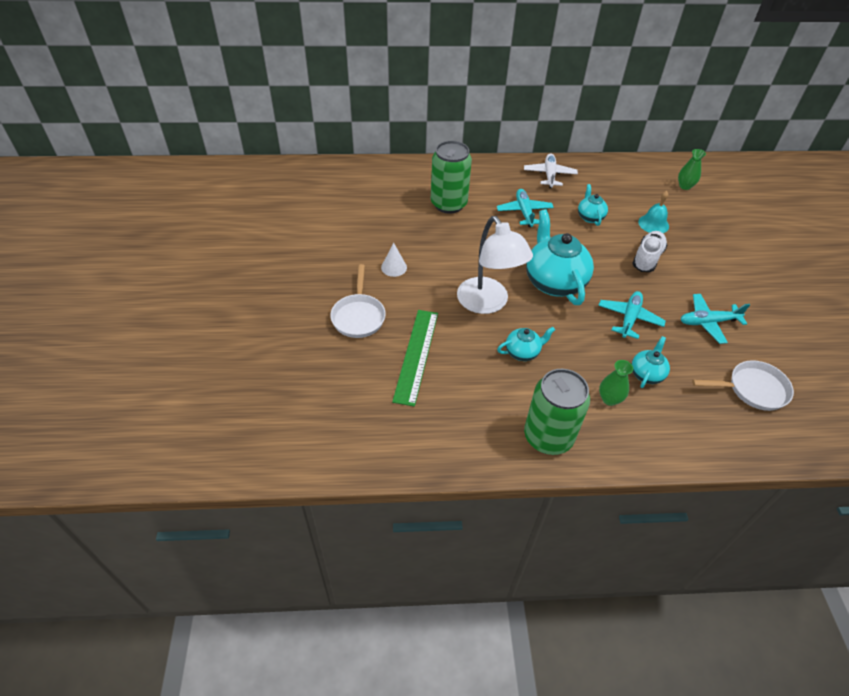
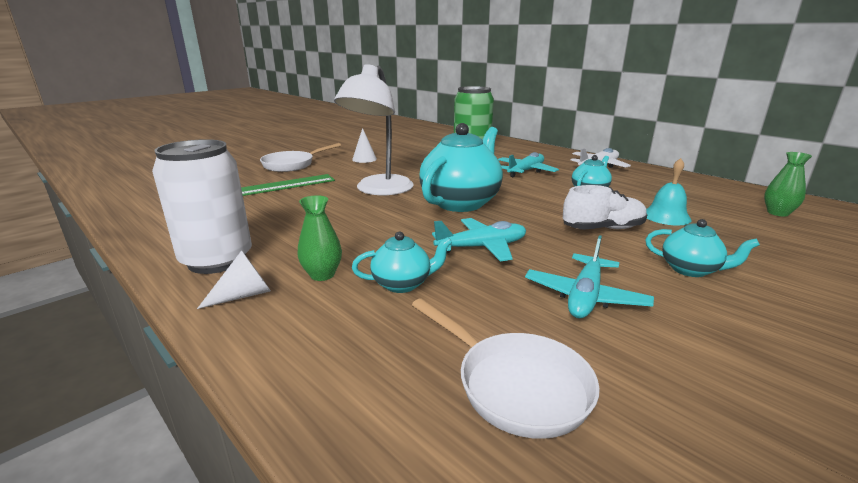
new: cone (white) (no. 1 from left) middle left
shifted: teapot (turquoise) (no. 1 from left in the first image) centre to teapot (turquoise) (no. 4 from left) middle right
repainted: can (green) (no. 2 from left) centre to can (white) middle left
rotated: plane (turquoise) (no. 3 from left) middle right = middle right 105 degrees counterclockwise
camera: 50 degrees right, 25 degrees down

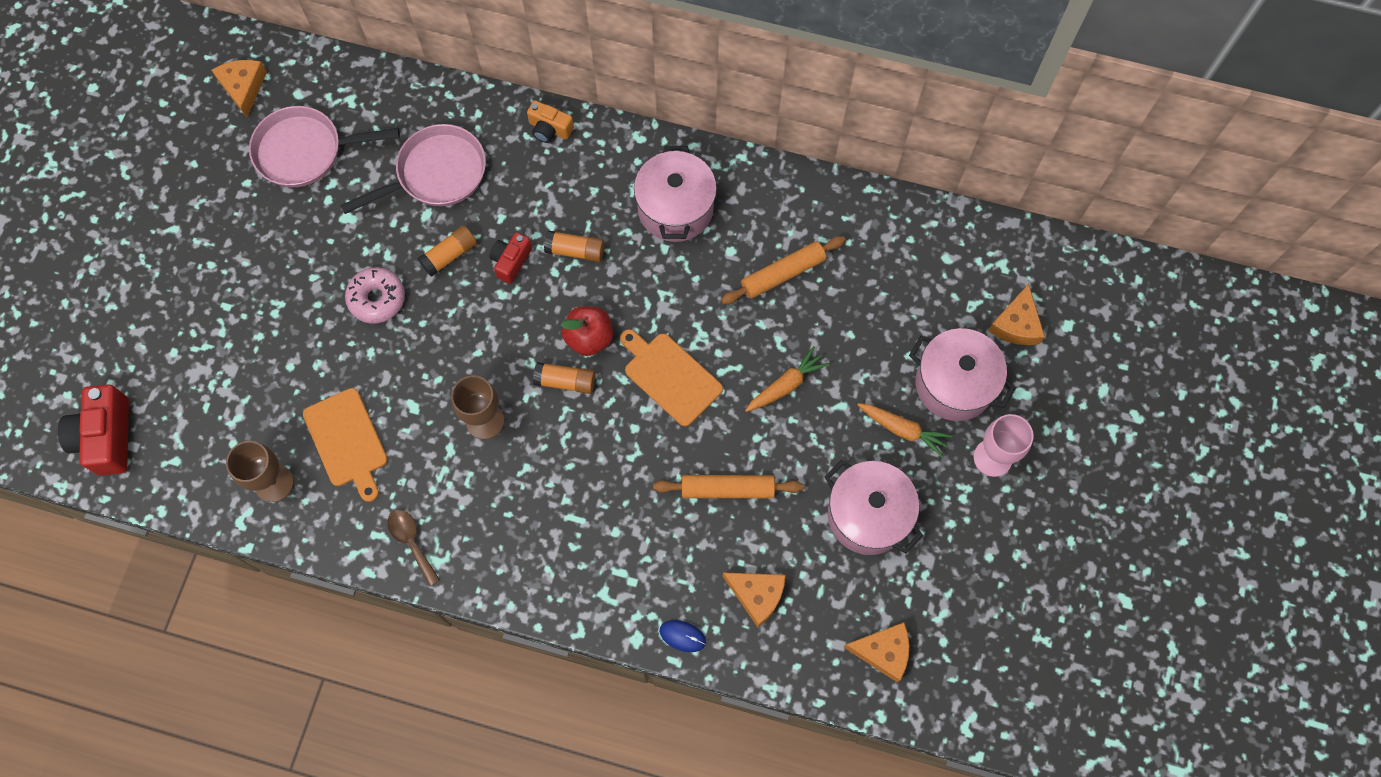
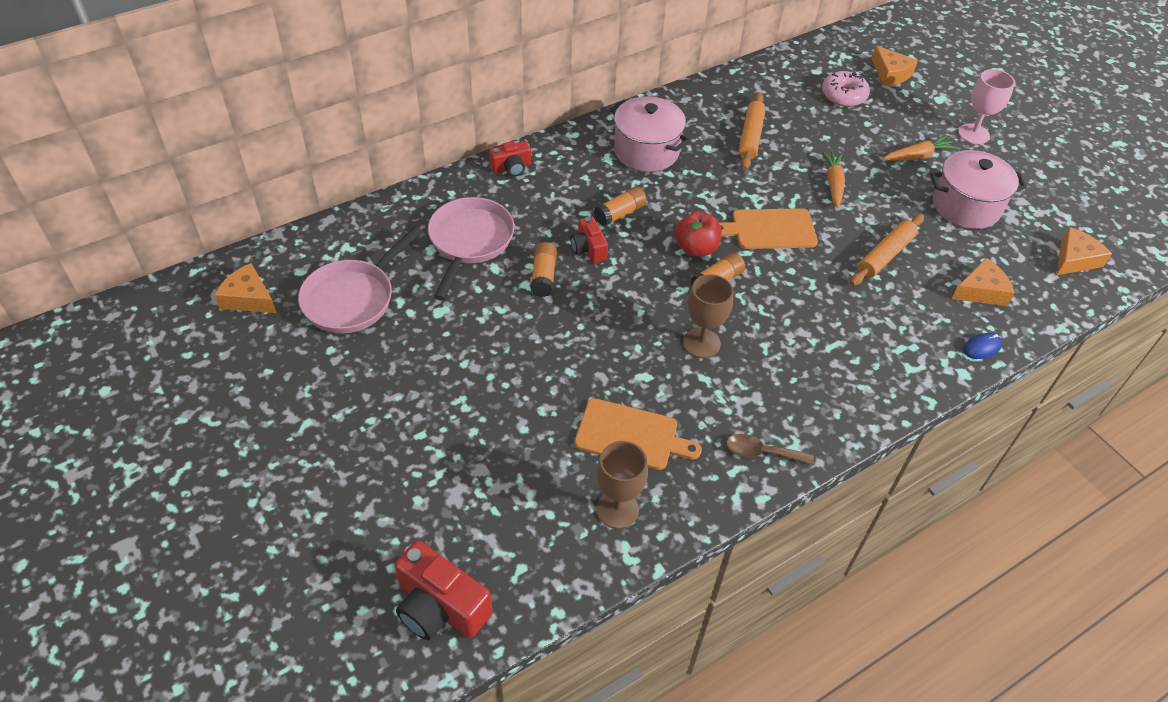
gone: pot (pink) (no. 3 from left) middle right
shifted: donut (pink) middle left to top right
repainted: camera (orange) top centre to camera (red) (no. 2 from left) top centre
camera: 50 degrees left, 20 degrees down

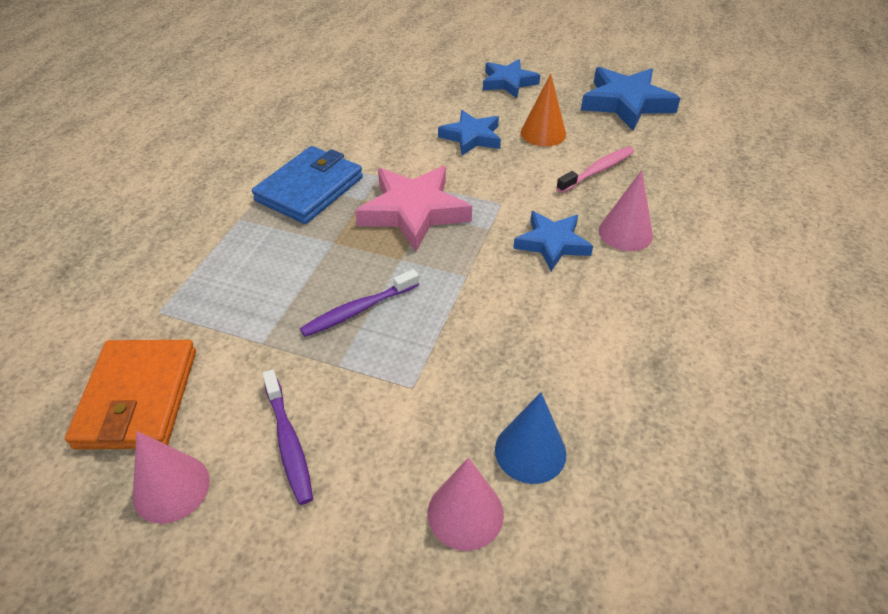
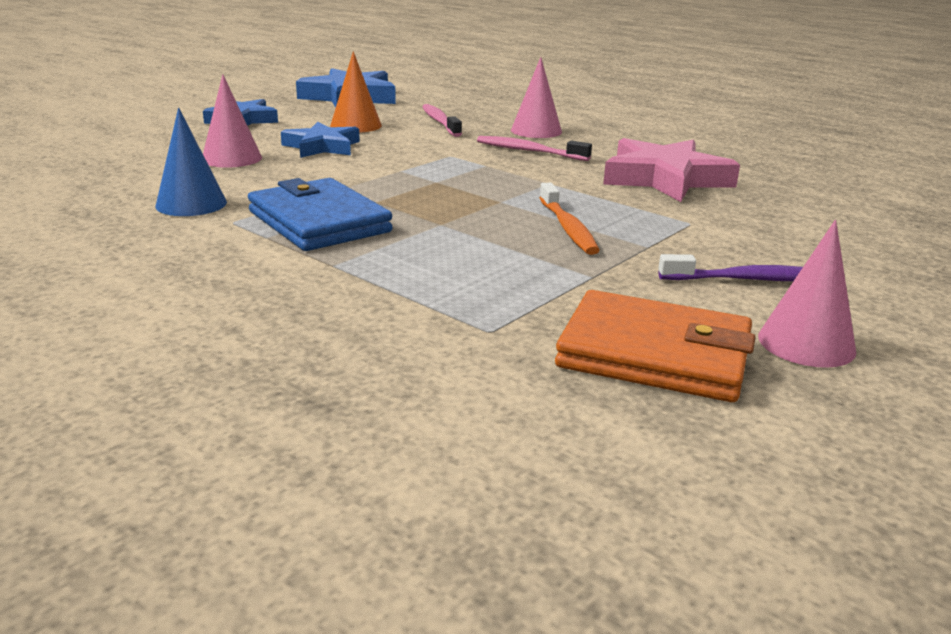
shifted: star (pink) centre to top right; cone (blue) bottom centre to top left; cone (pink) (no. 2 from left in the first image) bottom centre to cone (pink) (no. 1 from left) top left
swapped: star (blue) (no. 3 from left) centre to toothbrush (pink) (no. 2 from left) top centre
repainted: toothbrush (purple) (no. 2 from left) centre to toothbrush (orange) centre
camera: 70 degrees left, 20 degrees down

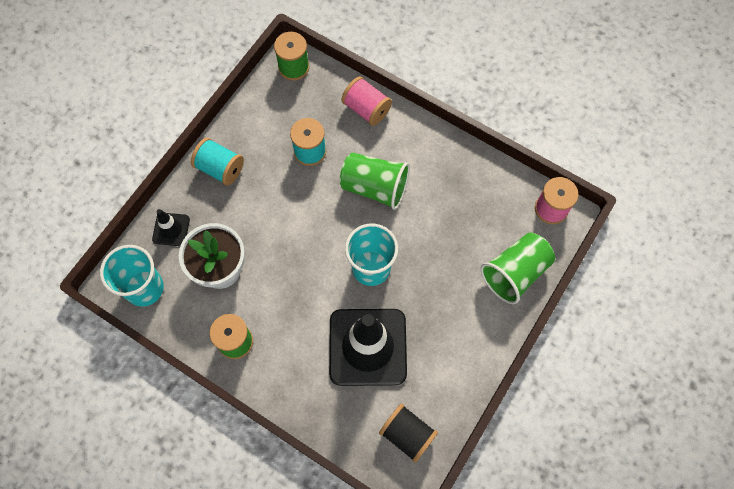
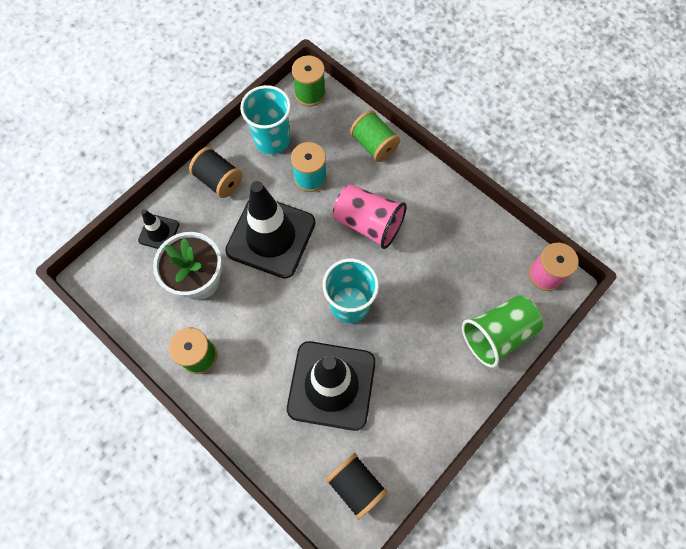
new: traffic cone (black) (no. 2 from left) centre
shifted: cup (turquoise) (no. 1 from left) middle left to top centre
repainted: spool (pink) (no. 1 from left) top centre to spool (green) (no. 3 from left) top centre; spool (turquoise) (no. 1 from left) top left to spool (black) (no. 1 from left) top left; cup (green) (no. 1 from left) centre to cup (pink) centre
camera: 10 degrees right, 0 degrees up

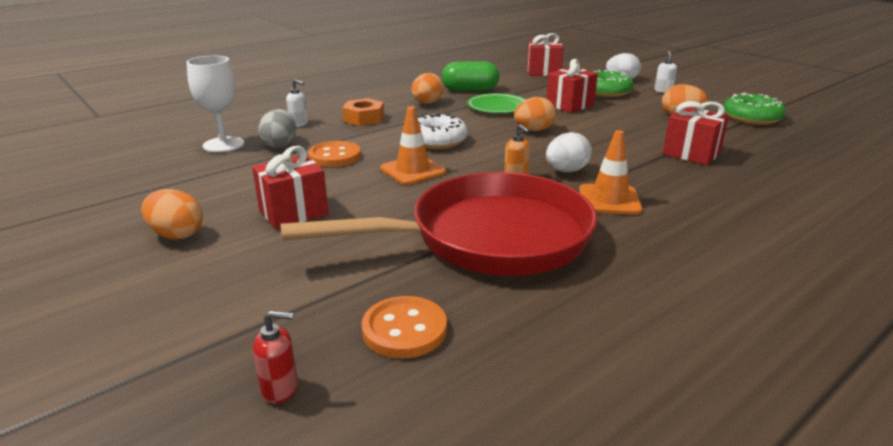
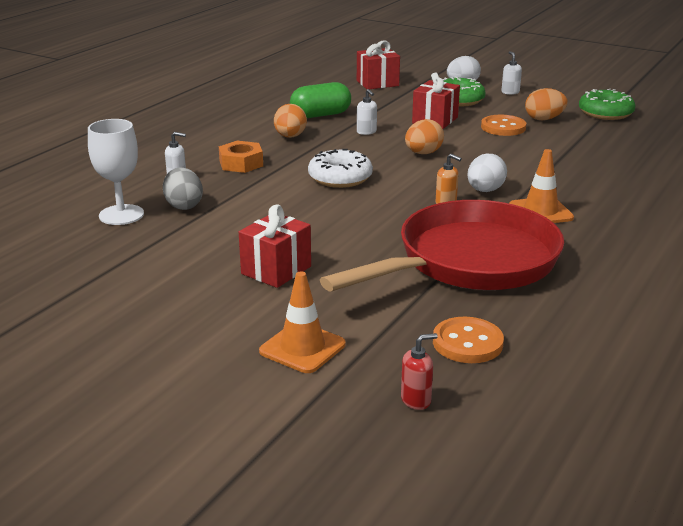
gone: gift (red) (no. 4 from left) top right; egg (orange) (no. 1 from left) middle left
shifted: traffic cone (orange) (no. 1 from left) top centre to centre; button (orange) (no. 1 from left in the first image) centre to button (orange) (no. 2 from left) top right
swapped: plate (green) top centre to soap dispenser (white) (no. 2 from left) top centre
camera: 20 degrees left, 0 degrees up

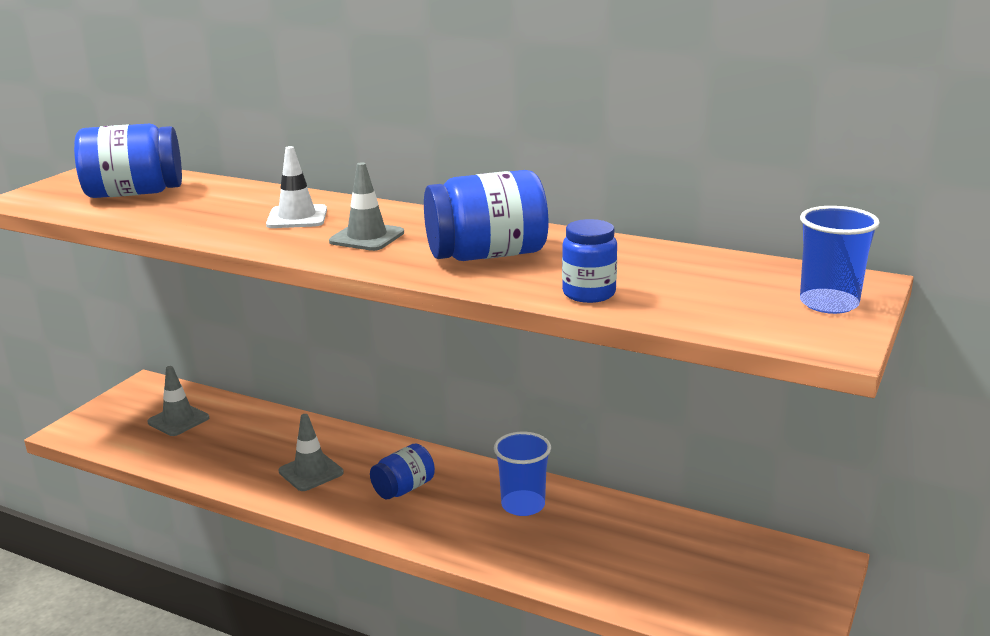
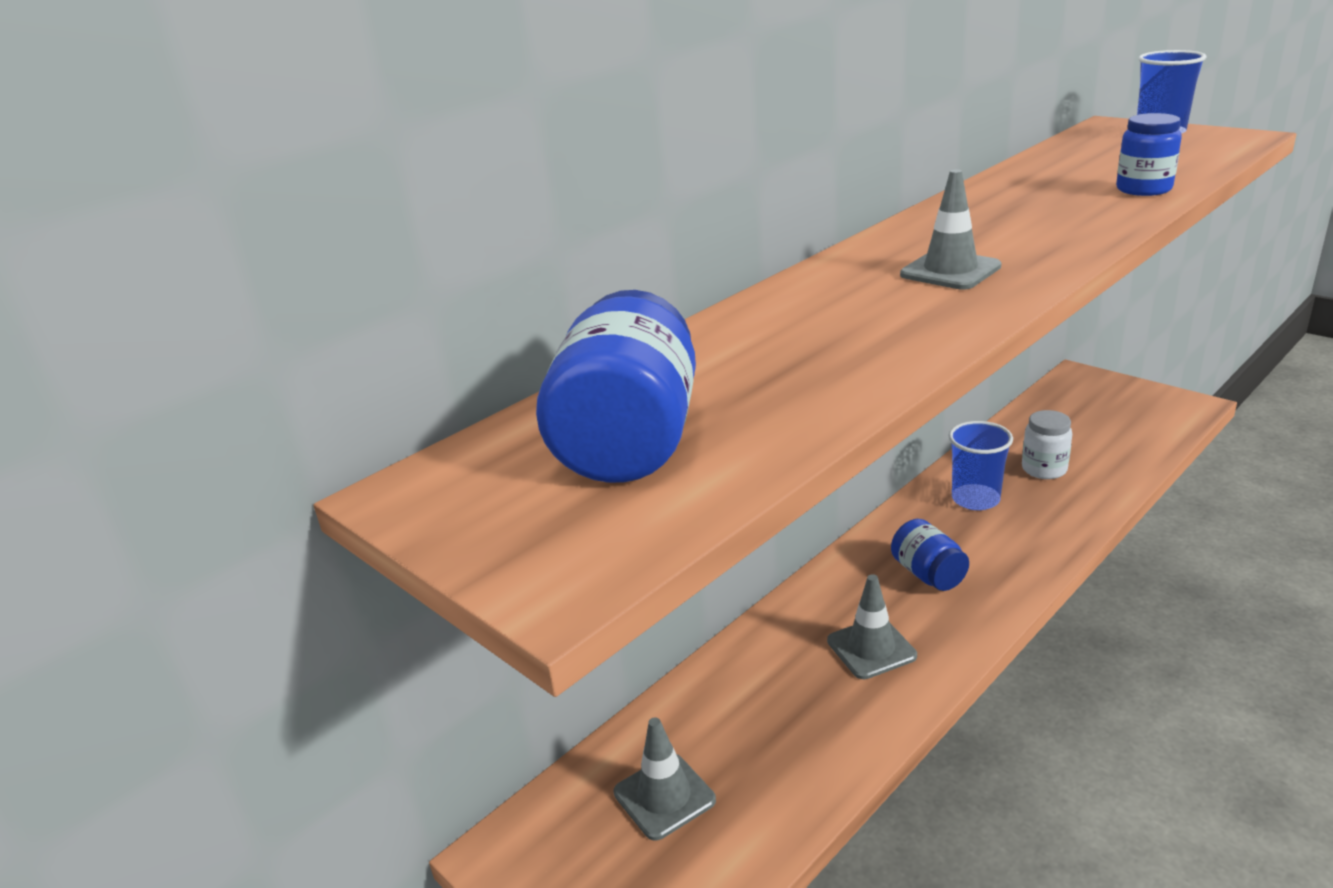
gone: traffic cone (white) top left; jar (blue) (no. 3 from left) centre
new: jar (white) middle right
camera: 70 degrees left, 5 degrees up

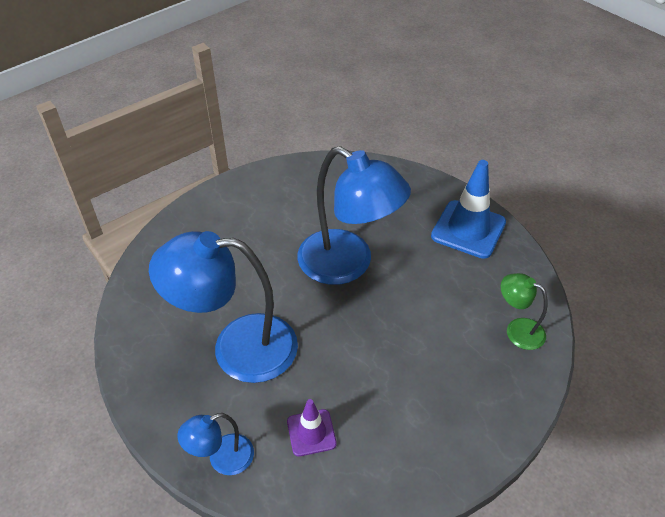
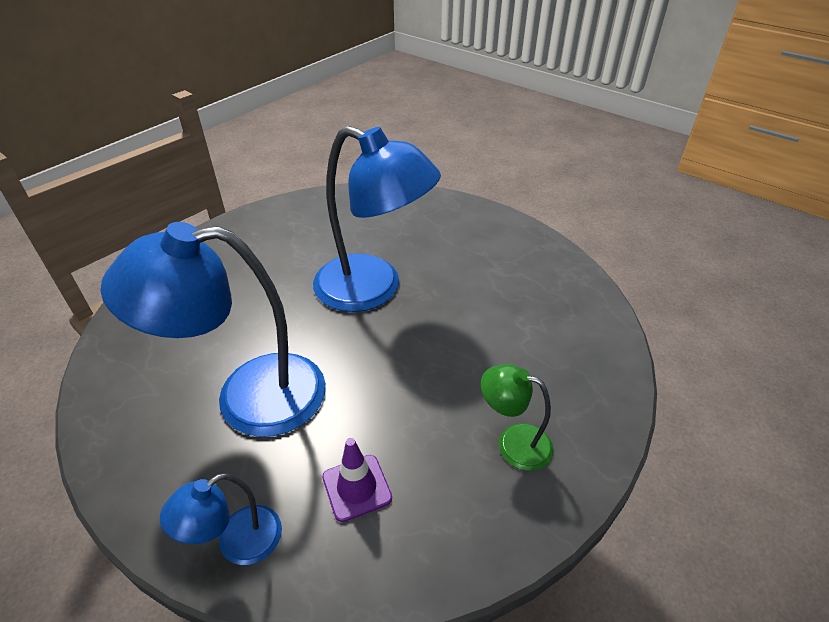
gone: traffic cone (blue) middle right
shifted: lamp (green) middle right to bottom centre
camera: 10 degrees left, 5 degrees down

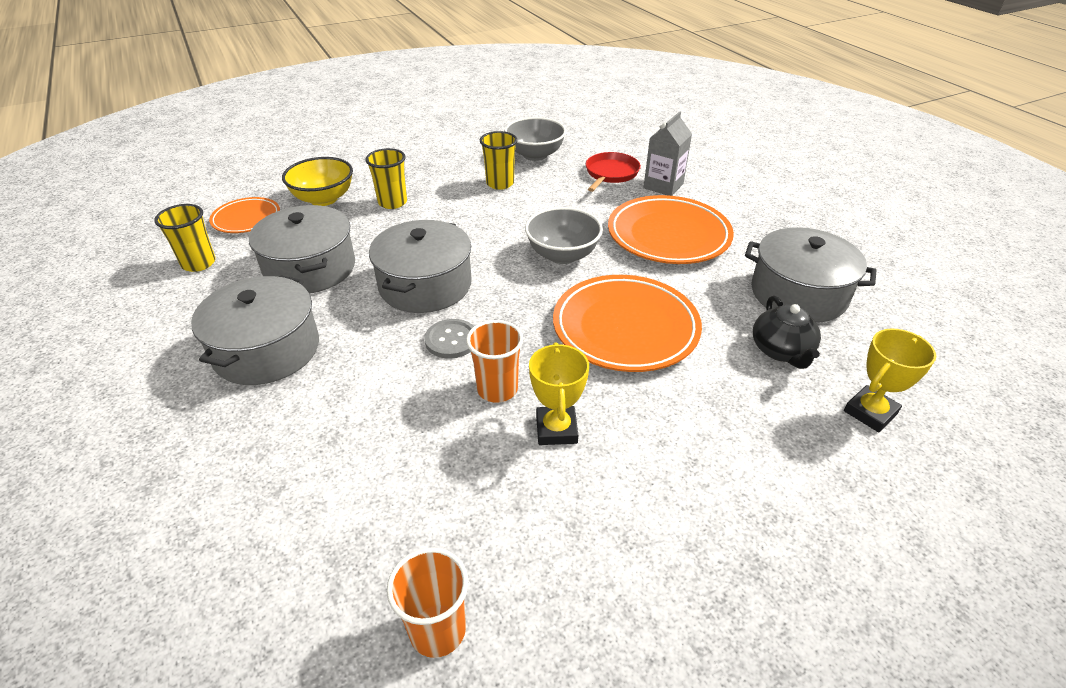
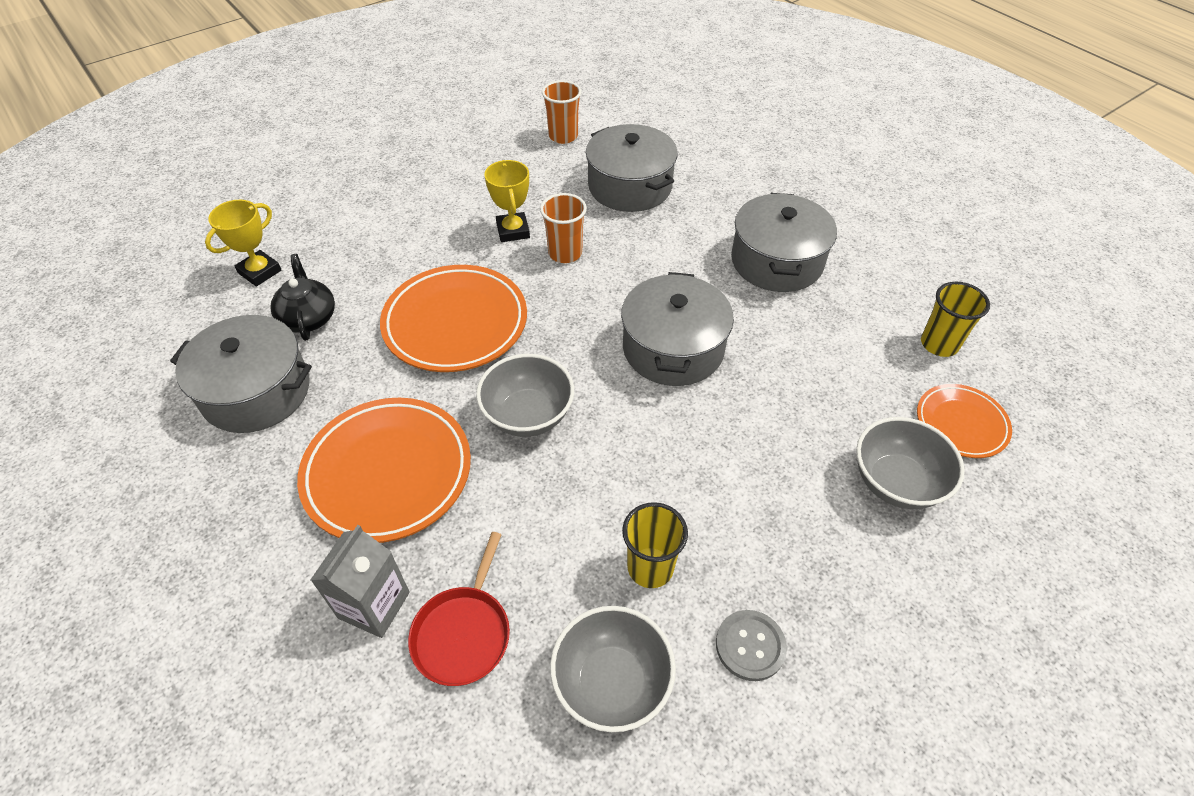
gone: cup (yellow) (no. 2 from left) top centre
shifted: pot (grey) (no. 2 from left) middle left to top centre; button (grey) centre to bottom centre
repainted: bowl (yellow) top left to bowl (grey) (no. 3 from left) middle right
camera: 170 degrees right, 10 degrees up

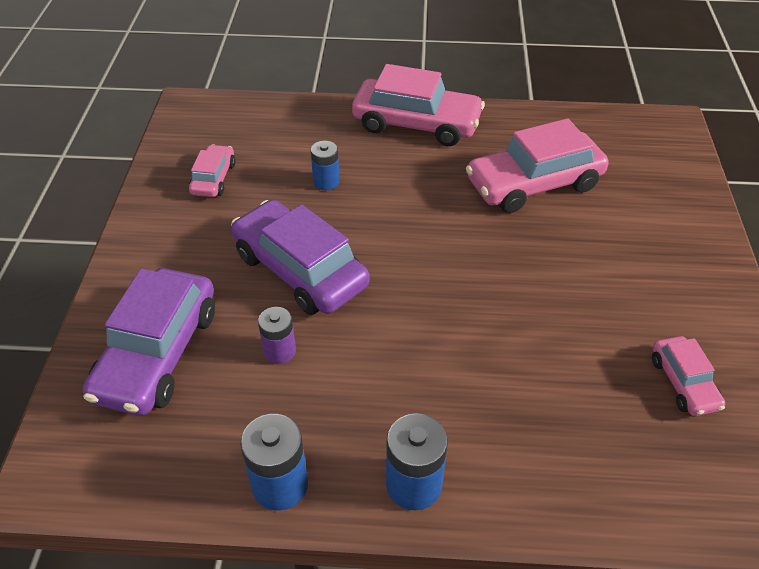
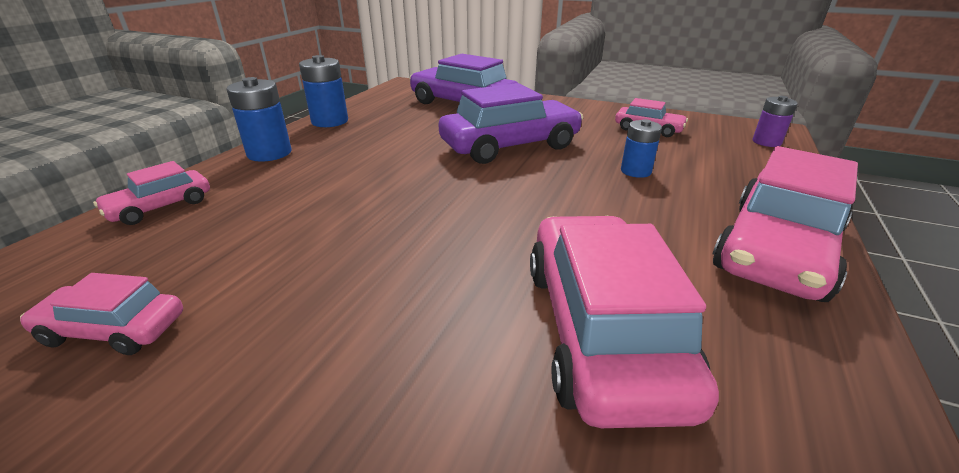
new: car (pink) (no. 2 from left) middle left
shifted: battery (purple) centre to top right
camera: 110 degrees right, 15 degrees down

